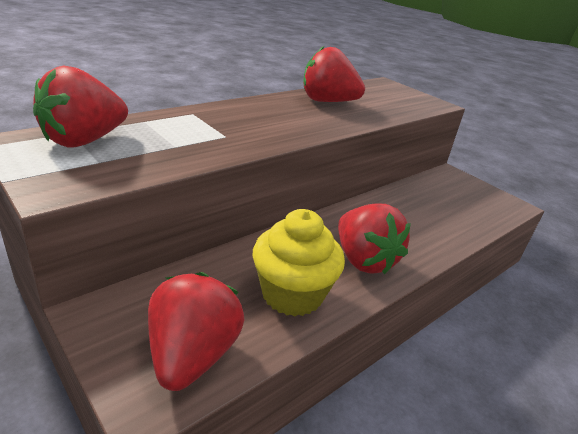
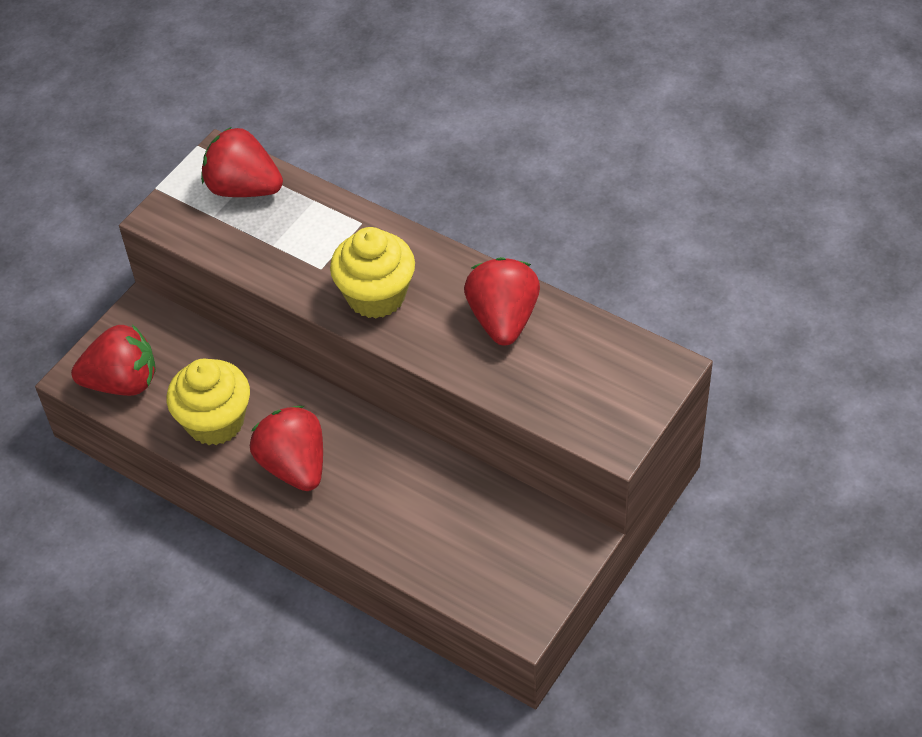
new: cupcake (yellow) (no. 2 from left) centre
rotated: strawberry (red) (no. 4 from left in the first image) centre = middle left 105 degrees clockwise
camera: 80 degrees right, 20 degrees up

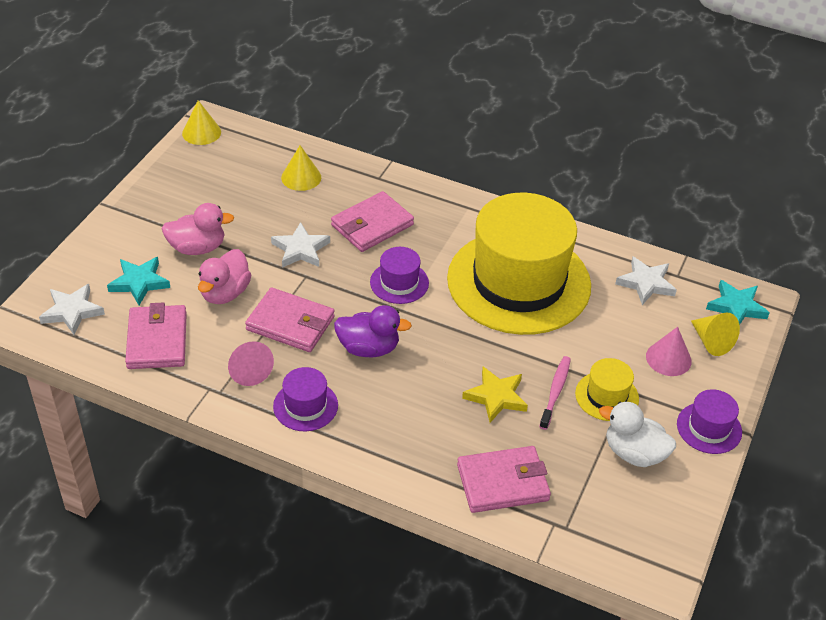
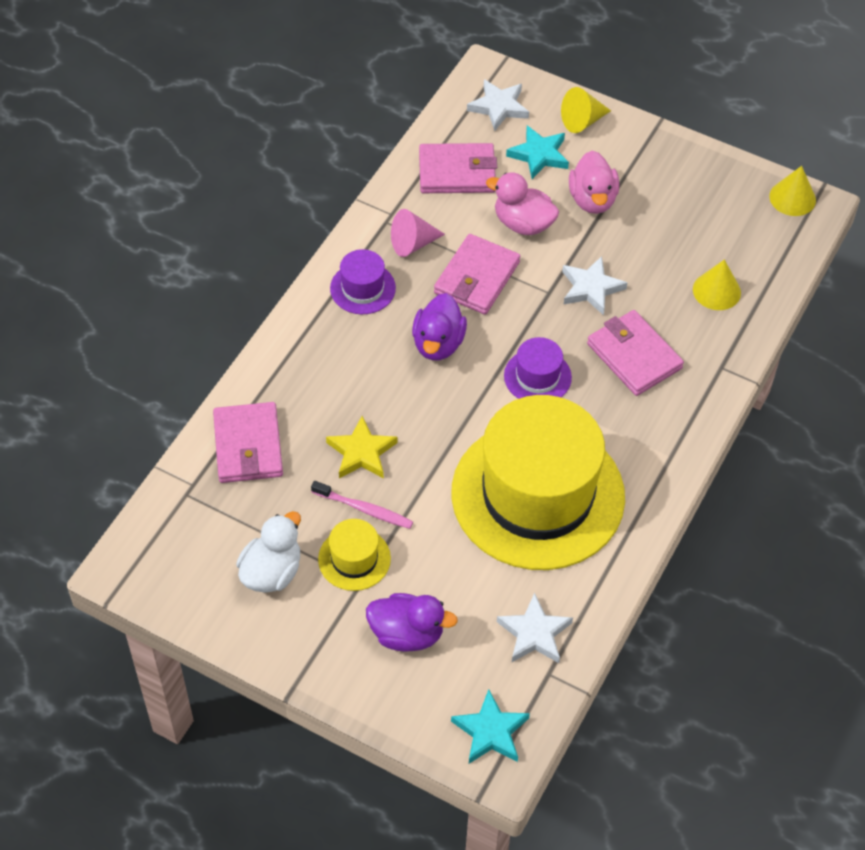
gone: hat (purple) (no. 3 from left) bottom right
shifted: cone (yellow) (no. 3 from left in the first image) middle right to cone (yellow) (no. 1 from left) top right
swapped: cone (pink) (no. 2 from left) middle right to duck (purple) (no. 1 from left) bottom centre
camera: 95 degrees right, 10 degrees up

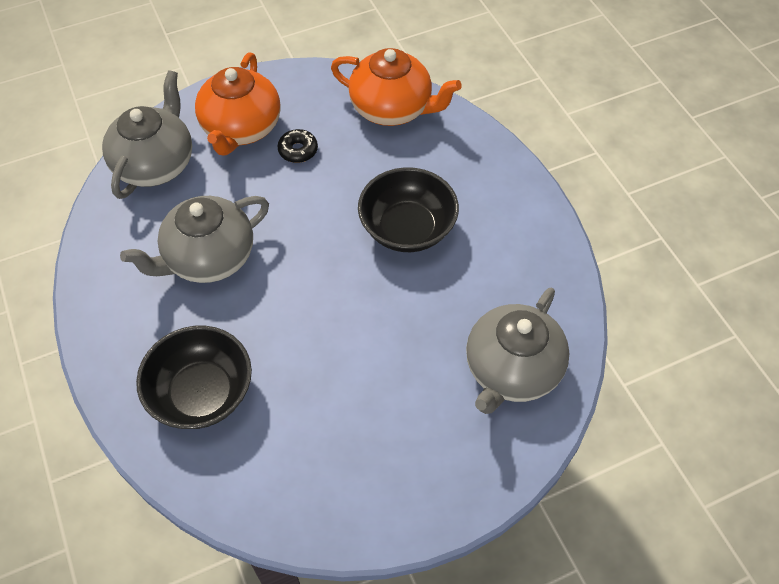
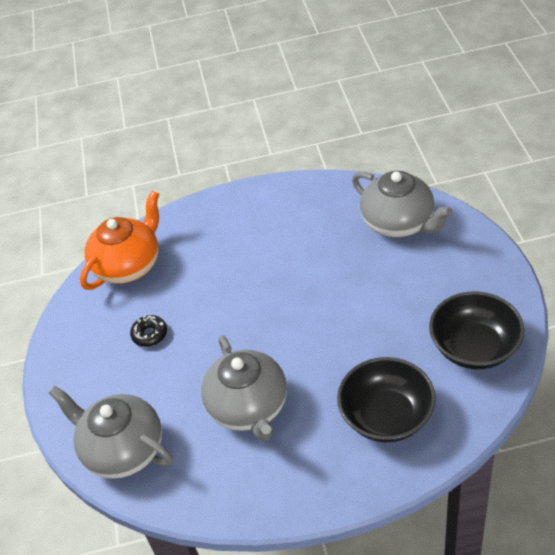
gone: teapot (orange) (no. 1 from left) top left
shifted: bowl (black) (no. 2 from left) centre to middle right
camera: 70 degrees left, 10 degrees down

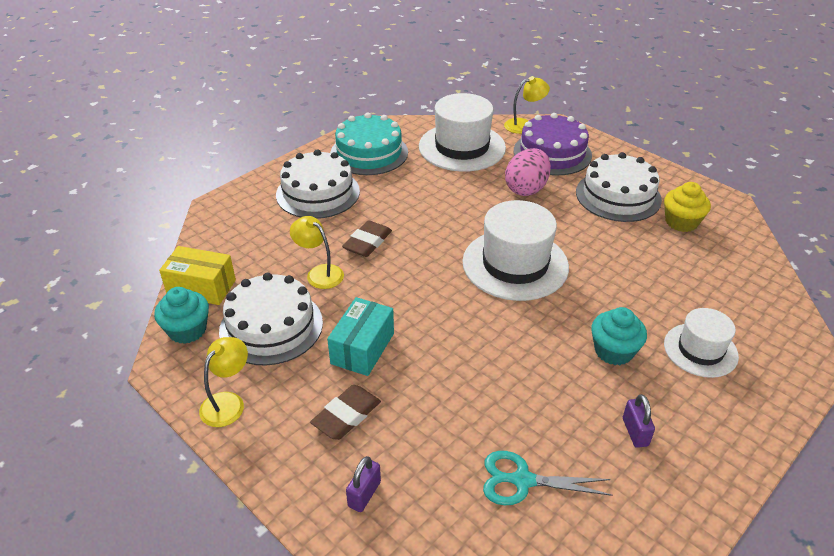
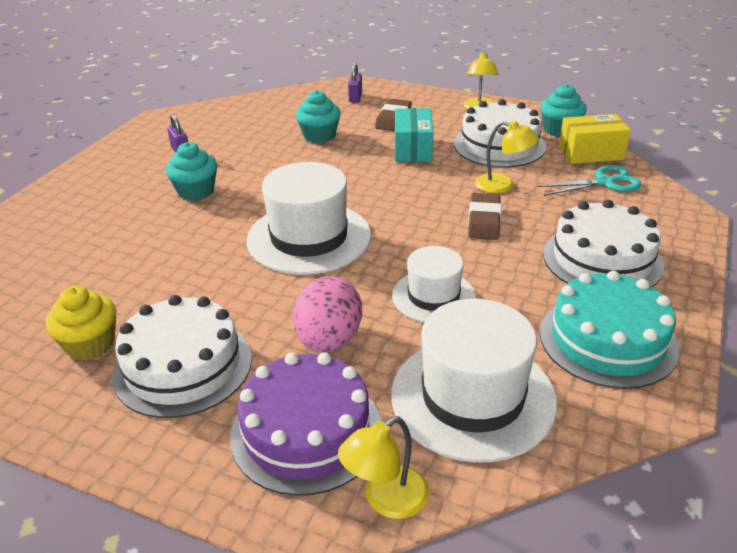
new: cupcake (turquoise) (no. 2 from left) top centre
shifted: hat (white) (no. 3 from left in the first image) middle right to hat (white) (no. 2 from left) centre; scissors (turquoise) bottom centre to top right
camera: 160 degrees right, 5 degrees down

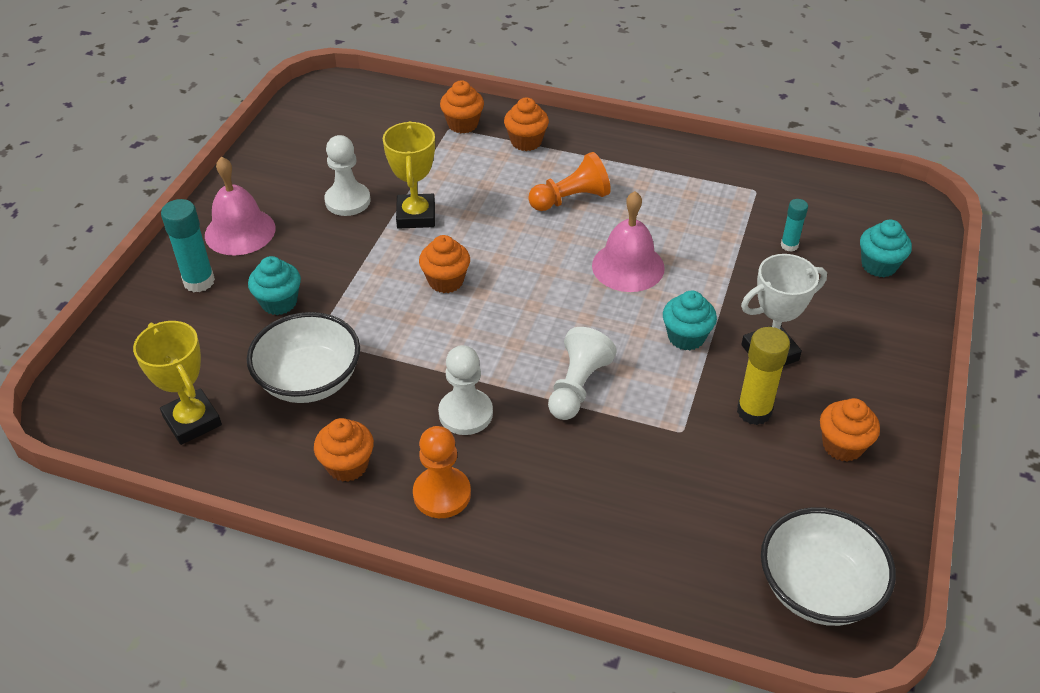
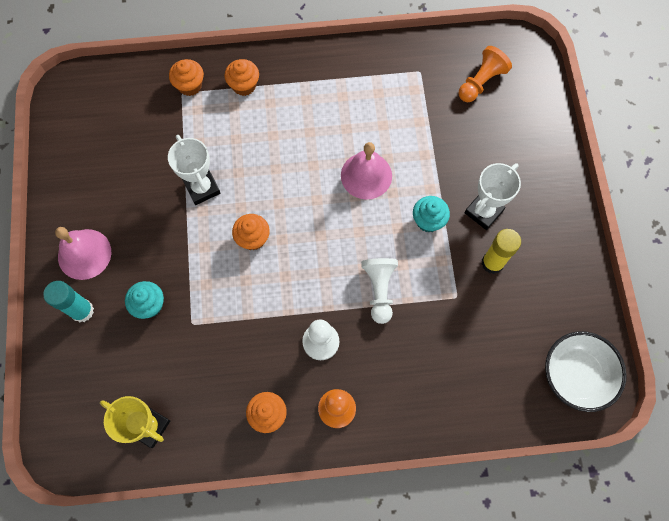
gone: pawn (white) (no. 1 from left) top centre; glue stick (turquoise) (no. 2 from left) top right; cupcake (turquoise) (no. 3 from left) middle right; bowl (white) (no. 1 from left) middle left; cupcake (orange) (no. 5 from left) middle right
shifted: pawn (orange) (no. 2 from left) top centre to top right
repainted: trophy (yellow) (no. 2 from left) top centre to trophy (white) (no. 1 from left) top left
camera: 25 degrees left, 25 degrees up

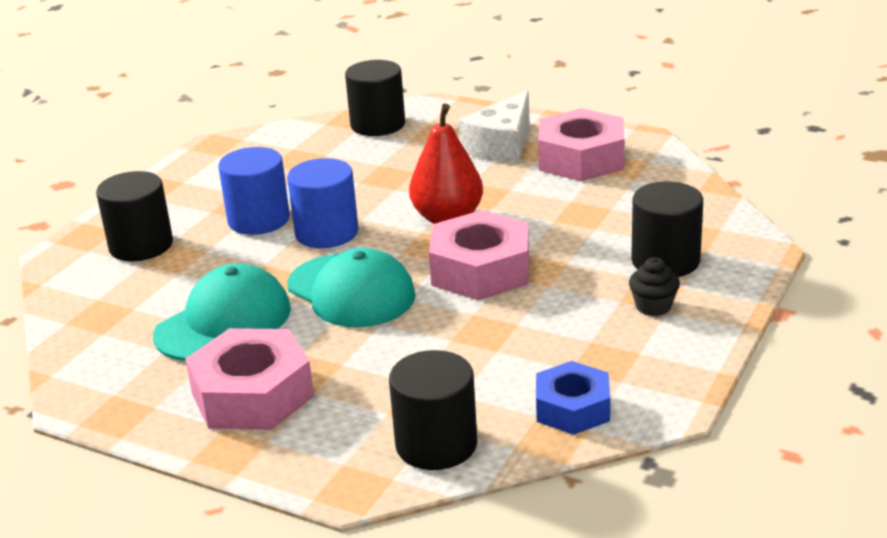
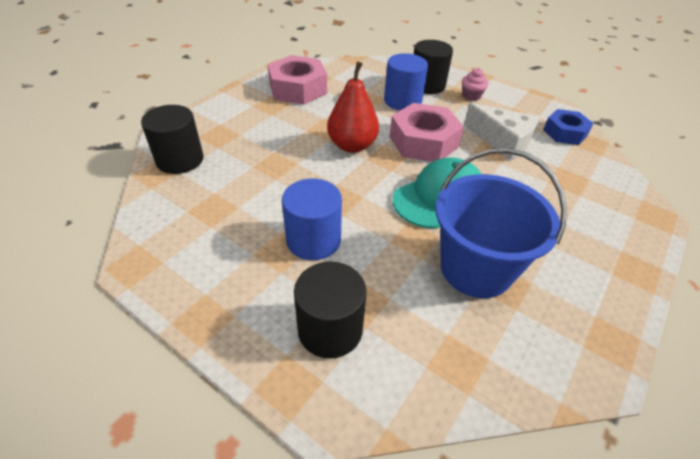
gone: nut (pink) (no. 1 from left) bottom left; cylinder (black) (no. 3 from left) bottom centre
shifted: cheese (white) top centre to top right; cylinder (blue) (no. 2 from left) centre to top centre
swapped: cap (turquoise) (no. 1 from left) middle left to bucket (blue) middle right
repainted: cupcake (black) middle right to cupcake (pink) top right
camera: 85 degrees left, 15 degrees up

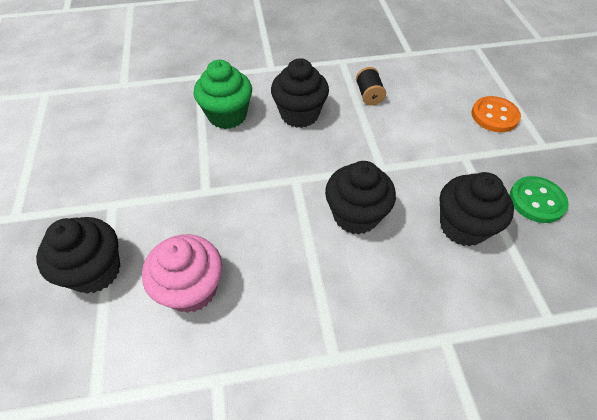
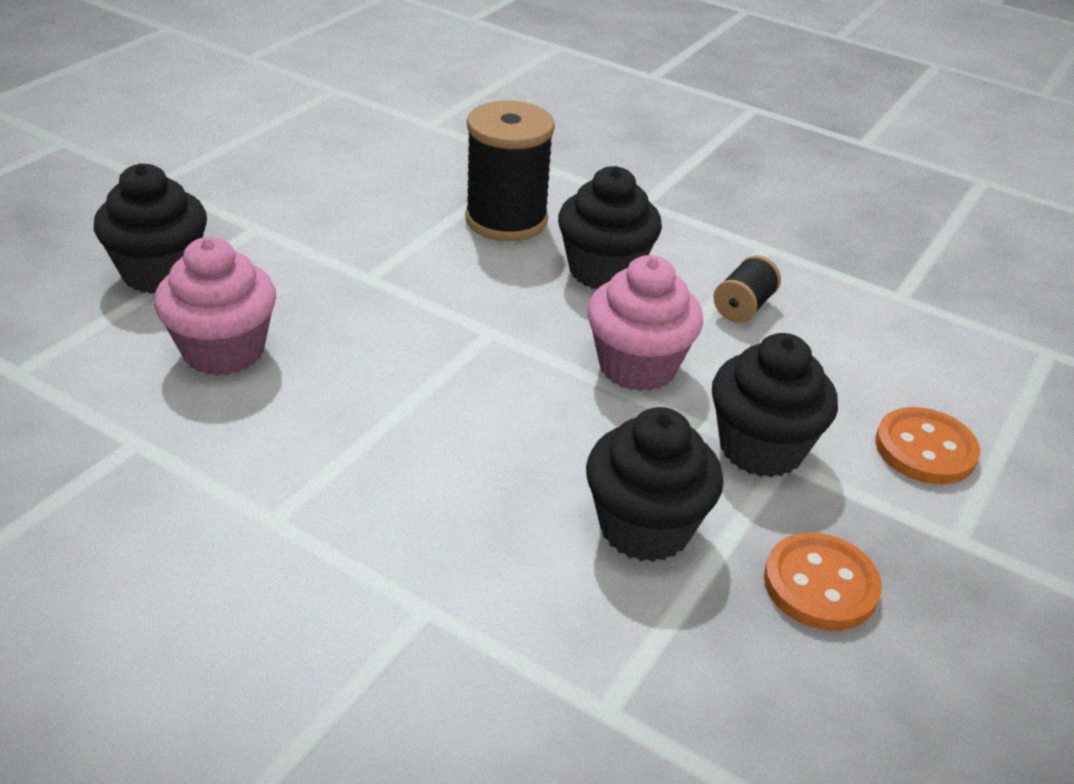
new: cupcake (pink) (no. 2 from left) centre
shifted: cupcake (black) (no. 3 from left in the first image) centre to cupcake (black) (no. 4 from left) middle right
swapped: cupcake (green) top centre to spool (black) (no. 1 from left) top centre
repainted: button (green) middle right to button (orange) (no. 1 from left) bottom right
camera: 40 degrees right, 15 degrees down

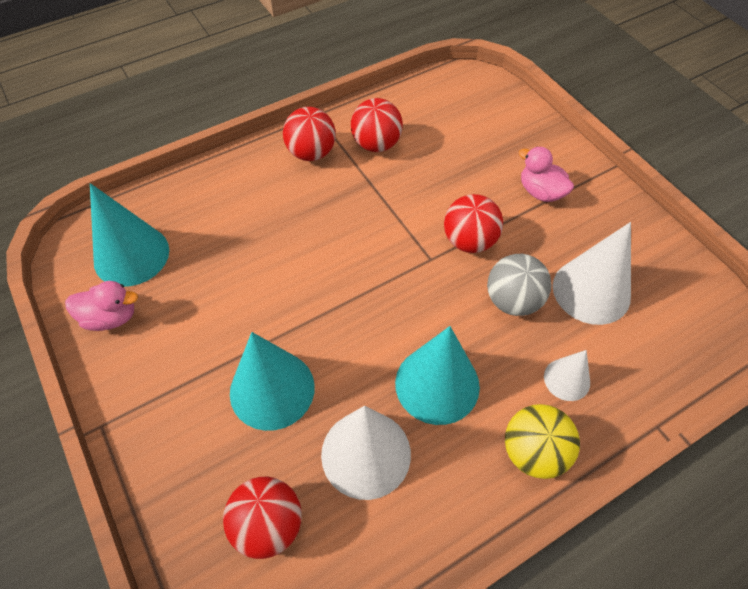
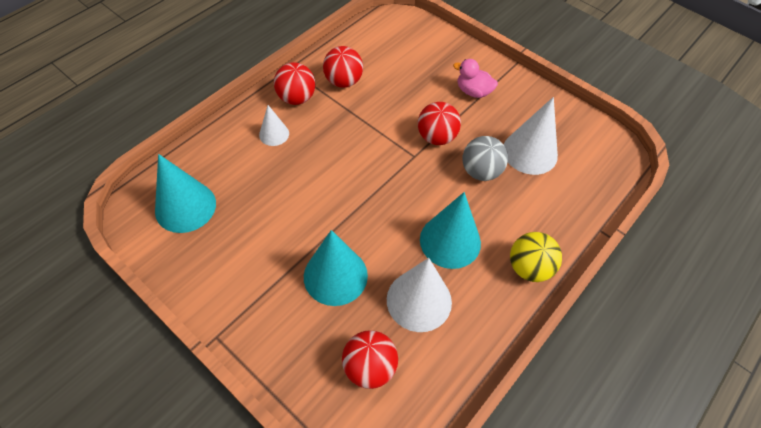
gone: duck (pink) (no. 1 from left) middle left
shifted: cone (white) (no. 2 from left in the first image) middle right to cone (white) (no. 1 from left) top centre
camera: 20 degrees left, 0 degrees up

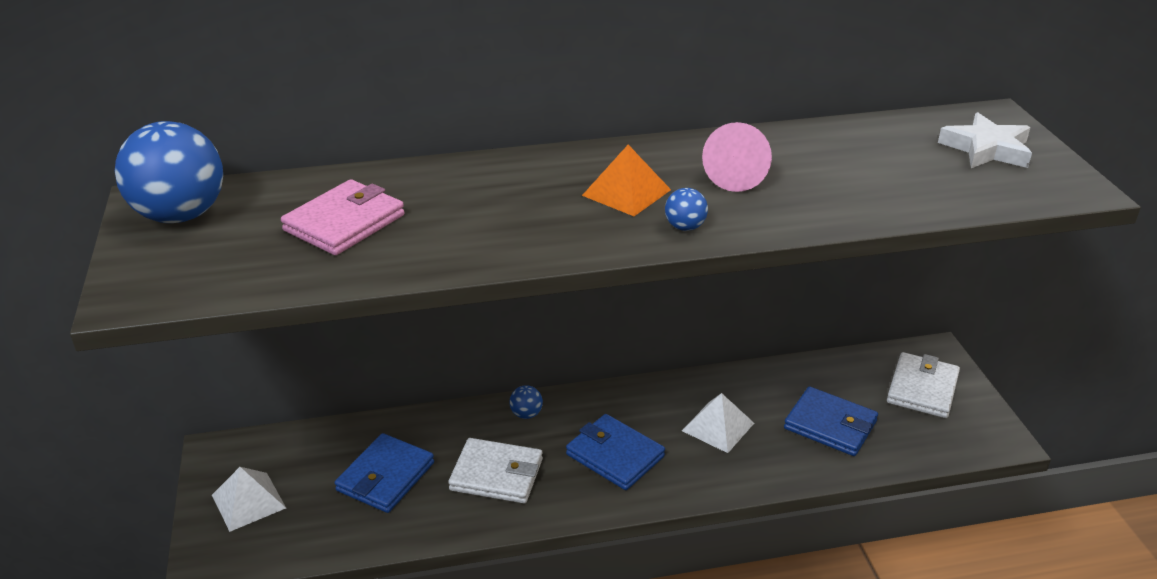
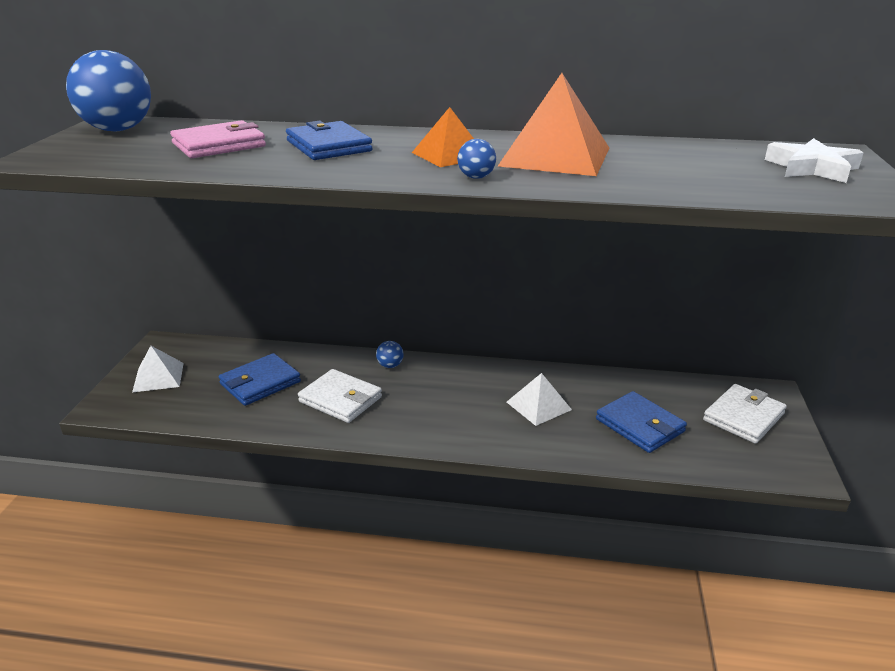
shifted: wallet (blue) (no. 2 from left) bottom centre to top centre
swapped: cone (pink) top centre to pyramid (orange) (no. 2 from left) top centre
camera: 20 degrees right, 5 degrees down

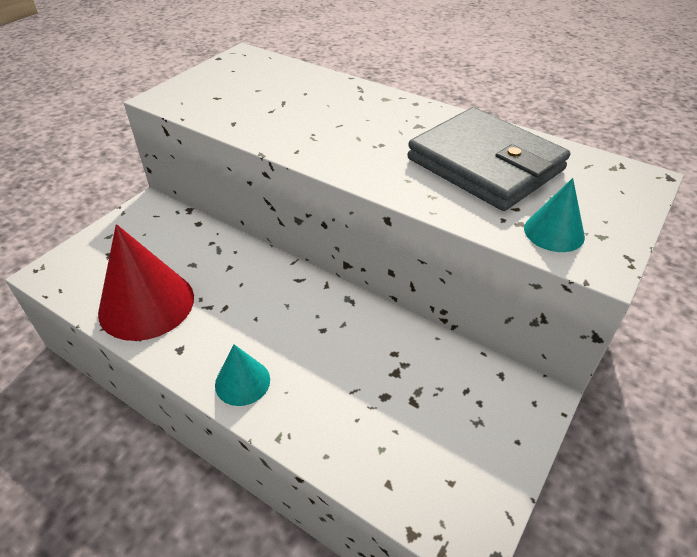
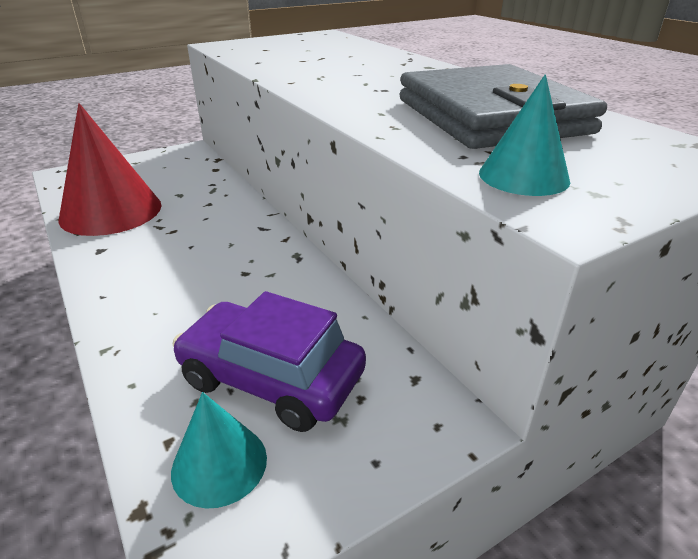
new: car (purple) centre
shifted: cone (turquoise) (no. 1 from left) bottom centre to bottom left
camera: 25 degrees right, 10 degrees down

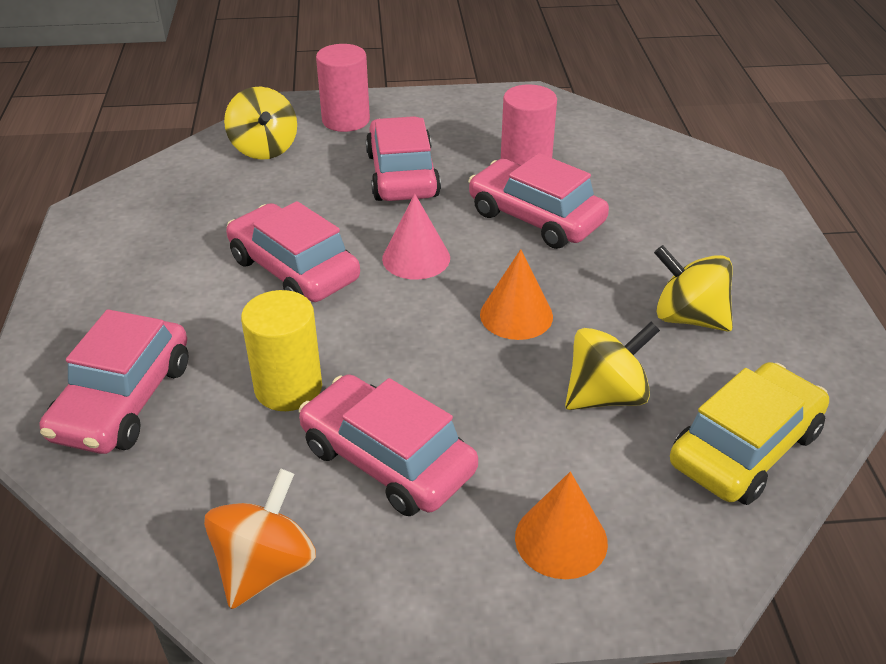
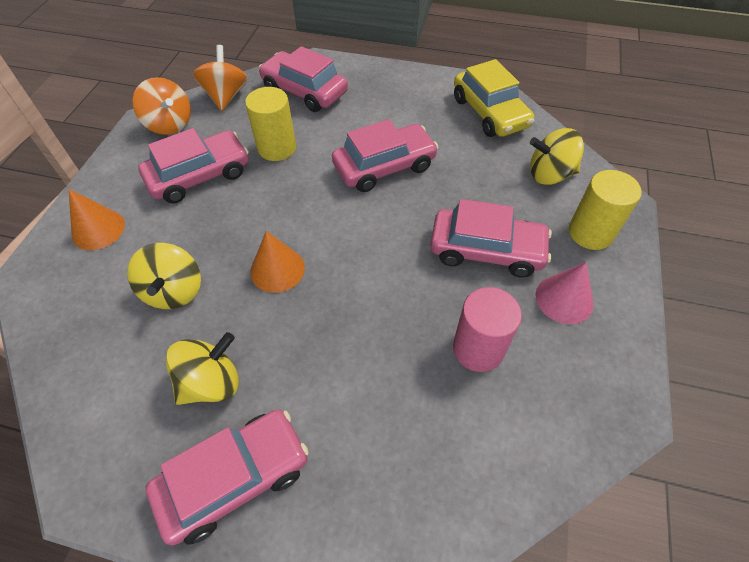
new: spinning top (orange) (no. 2 from left) top left
shifted: car (pink) (no. 5 from left in the first image) top centre to car (pink) (no. 2 from left) bottom left; cone (pink) centre to middle right; car (yellow) middle right to top centre
repainted: cylinder (pink) (no. 1 from left) top centre to cylinder (yellow) (no. 2 from left) middle right
camera: 110 degrees right, 15 degrees up

